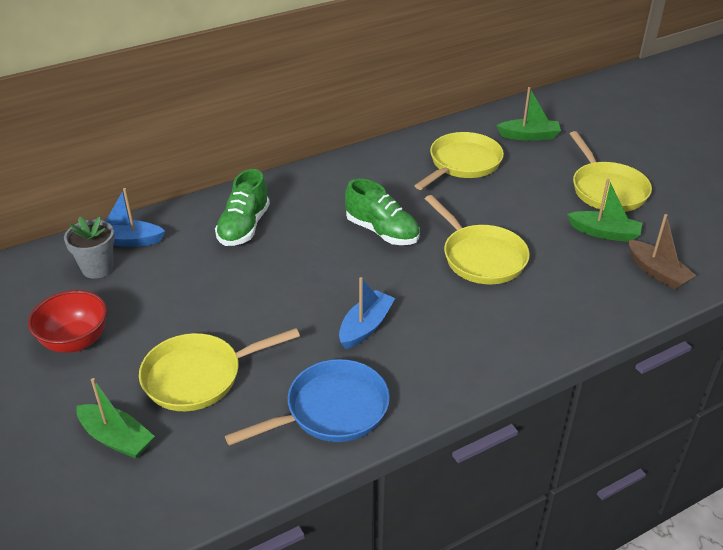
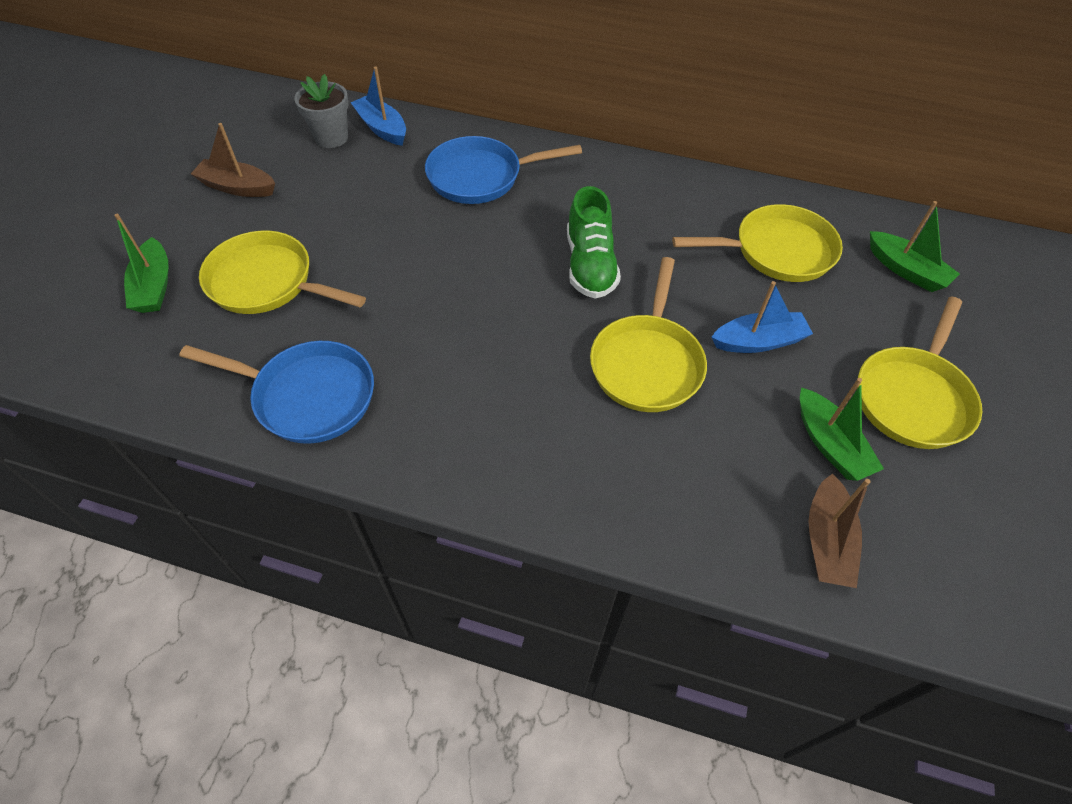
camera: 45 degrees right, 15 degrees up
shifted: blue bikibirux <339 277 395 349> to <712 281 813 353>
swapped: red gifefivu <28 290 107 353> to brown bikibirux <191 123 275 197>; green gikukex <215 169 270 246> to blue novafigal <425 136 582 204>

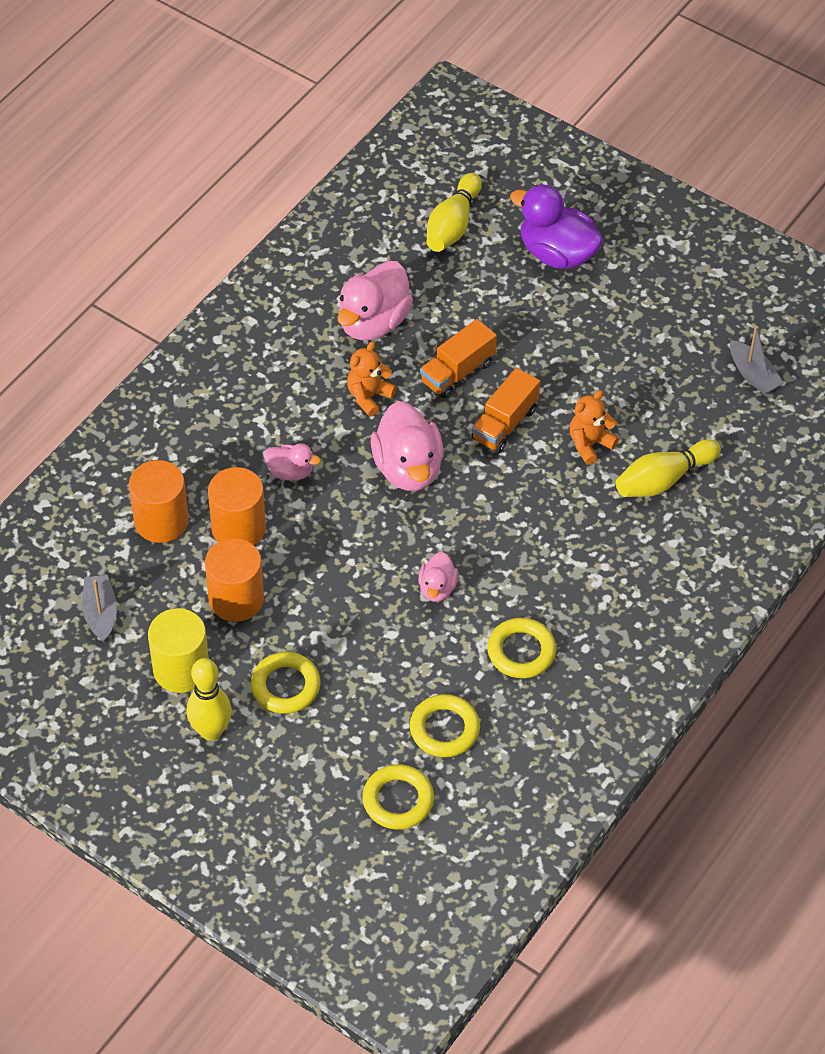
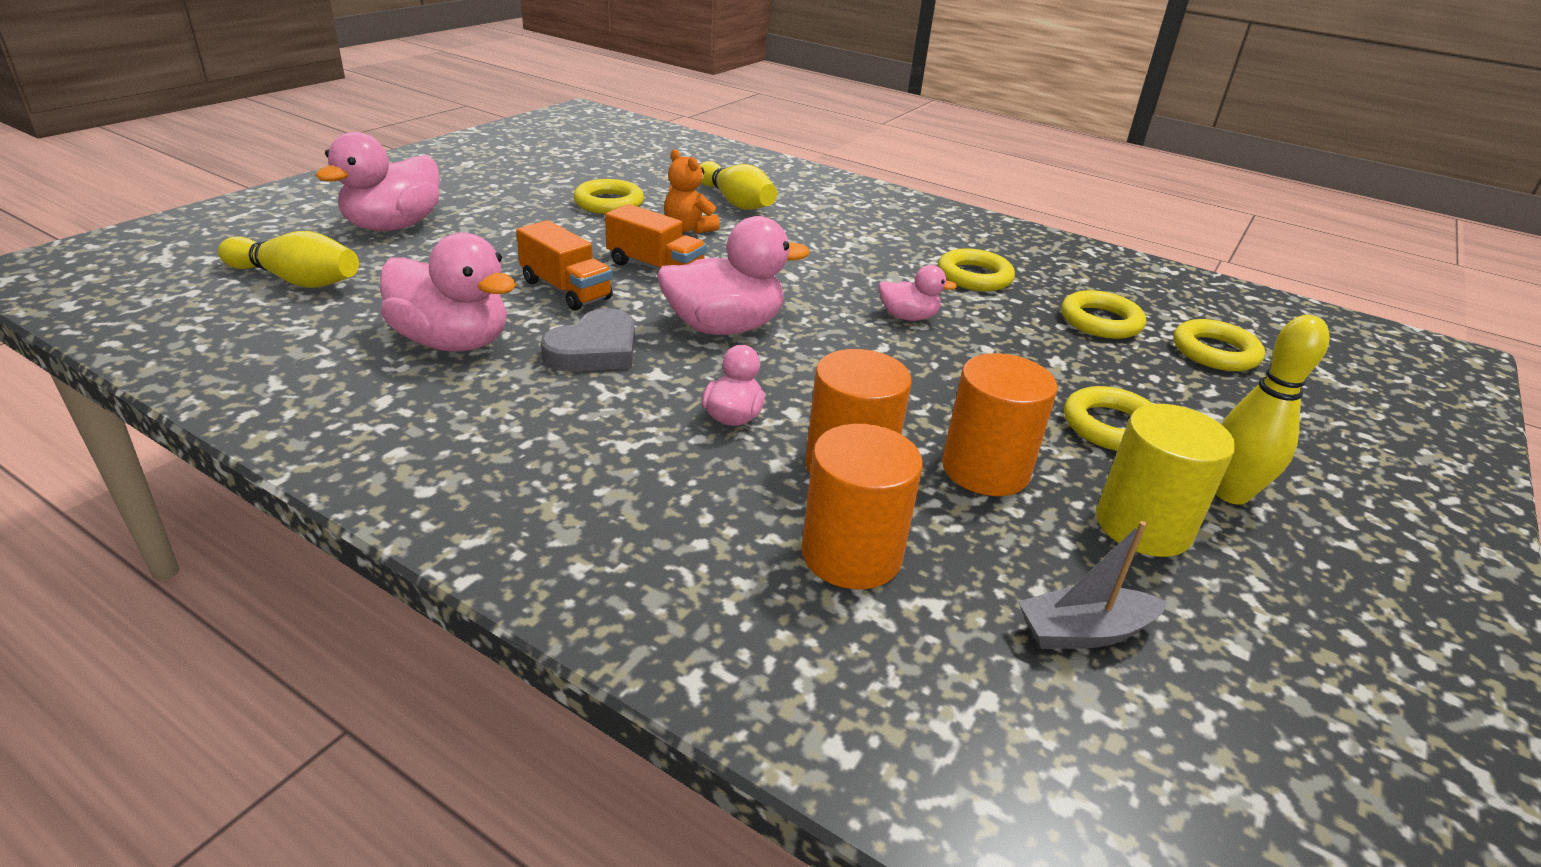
camera: 95 degrees left, 20 degrees down
gone: grey bikibirux <730 326 784 395>
new: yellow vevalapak <574 179 644 214>
swapped: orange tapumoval <347 341 396 417> to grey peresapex <541 308 635 372>
repainted: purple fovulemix <510 184 603 269> to pink fovulemix <315 132 440 231>

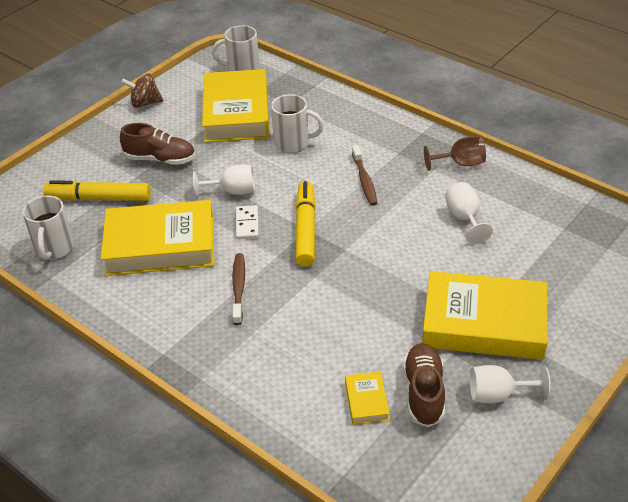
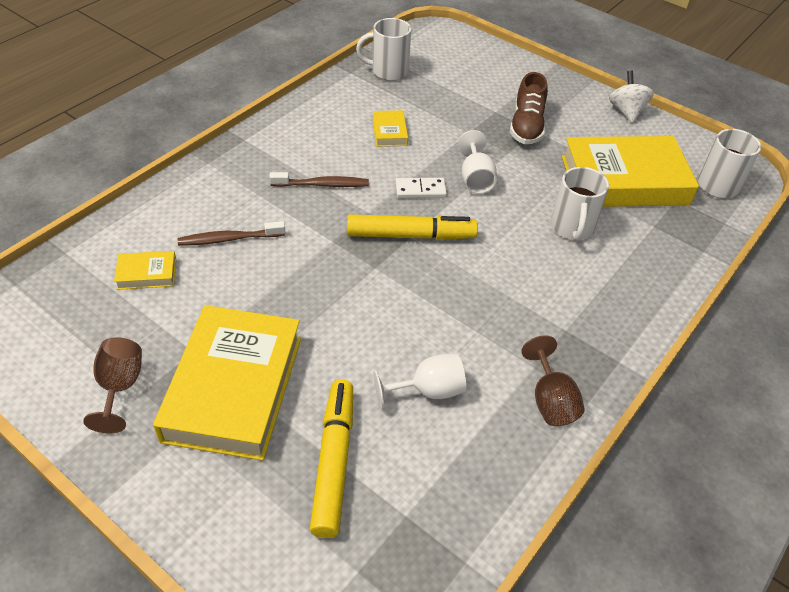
camera: 85 degrees right, 5 degrees up
gone: brown gikukex <403 343 445 427>
shifted: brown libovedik <352 145 377 206> to <178 221 285 246>; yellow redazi <43 180 151 201> to <310 379 353 538>
repainted: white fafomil <470 365 551 403> to brown fafomil <83 337 142 433>; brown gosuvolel <121 73 163 108> to white gosuvolel <609 71 654 123>
scaled: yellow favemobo <101 200 214 276> = <373 110 408 147> x0.42

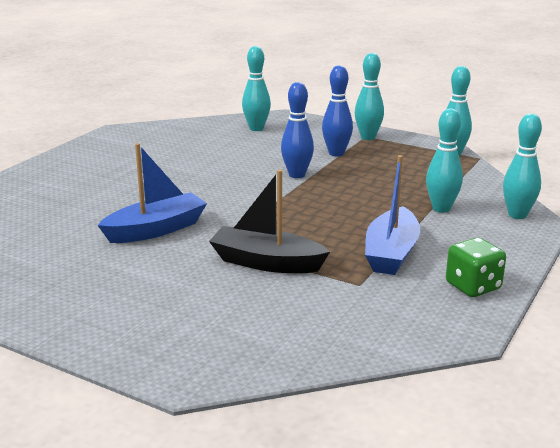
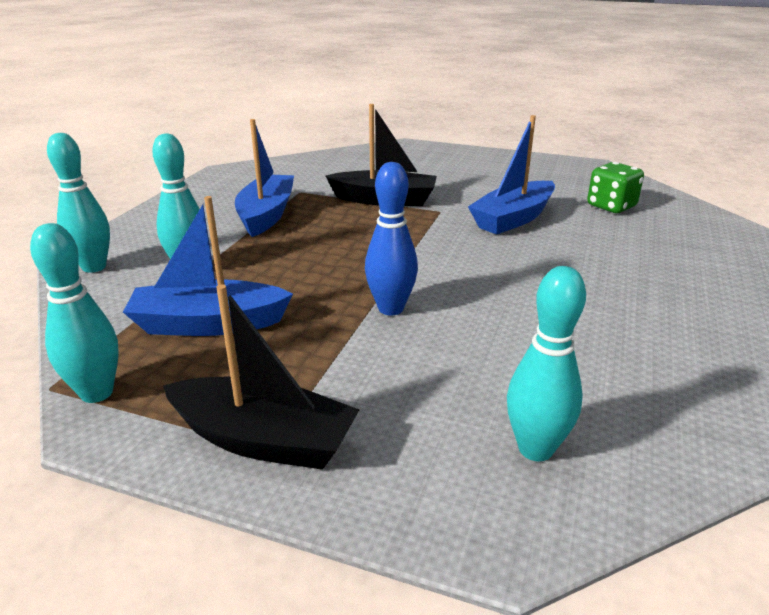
camera: 170 degrees right, 5 degrees up
gone: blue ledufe <322 65 353 156>
new: blue bikibirux <123 196 293 336>
shifted: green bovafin <446 238 506 297> to <587 162 644 213>
swapped: turquoise ledufe <355 53 384 140> to black bikibirux <163 284 360 470>

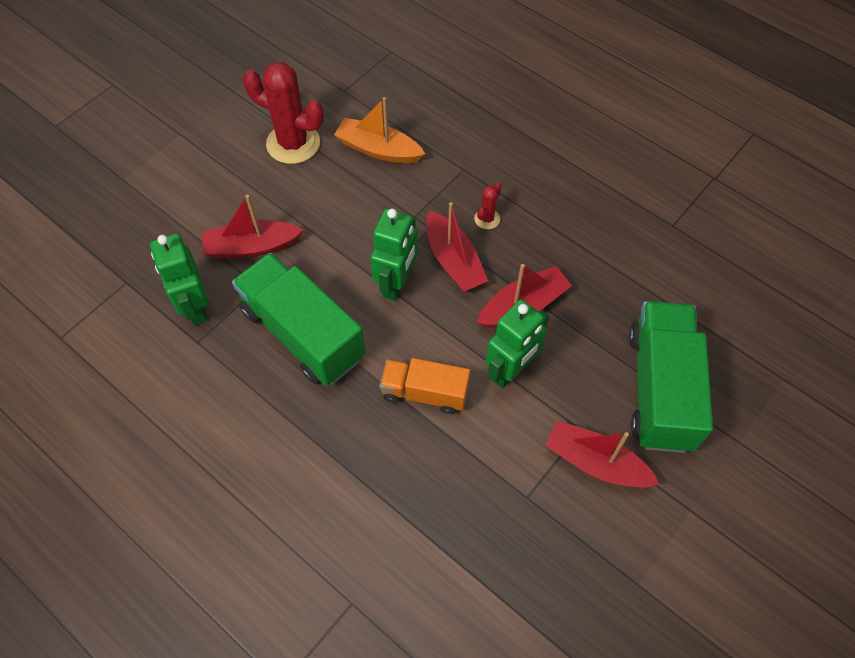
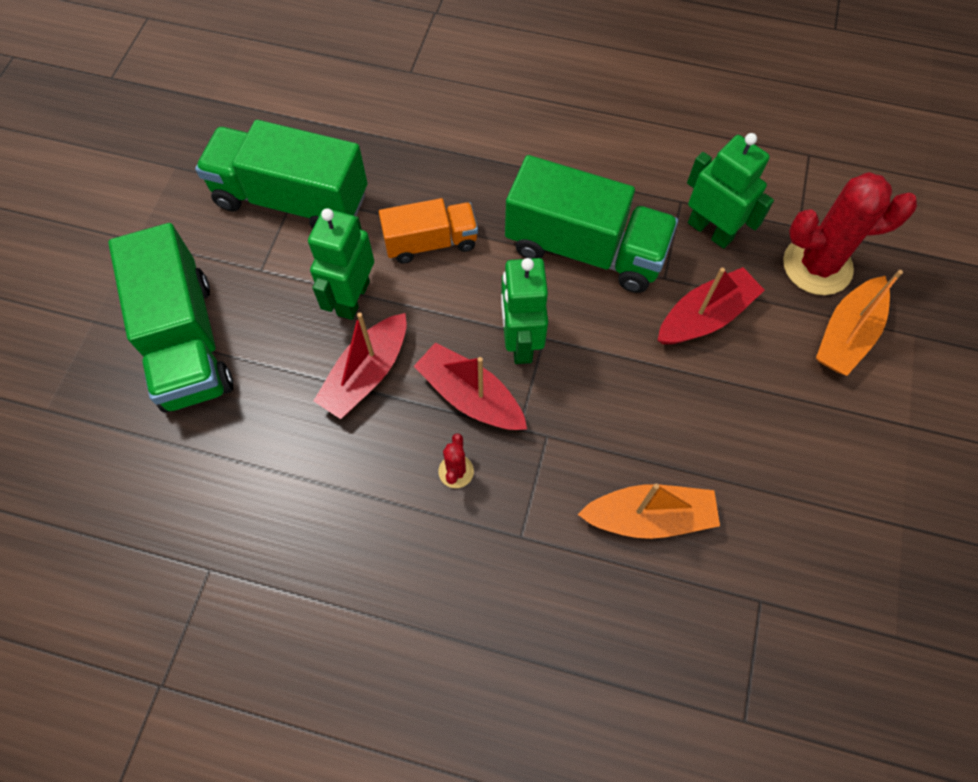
camera: 155 degrees right, 5 degrees up
gone: red bikibirux <545 420 659 487>
new: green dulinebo <195 120 367 229>; orange bikibirux <816 270 903 376>
shifted: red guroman <243 62 324 164> to <783 172 917 295>

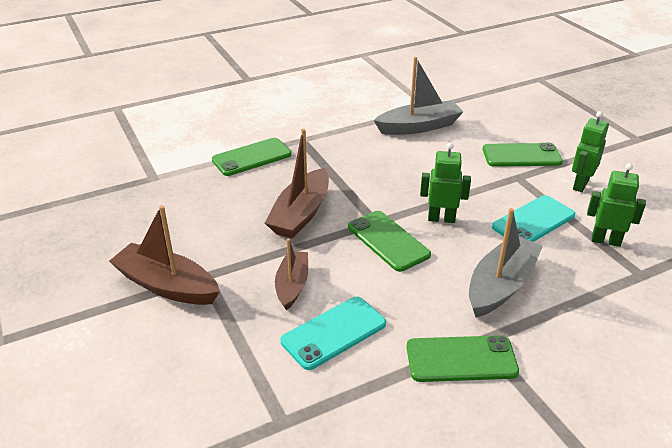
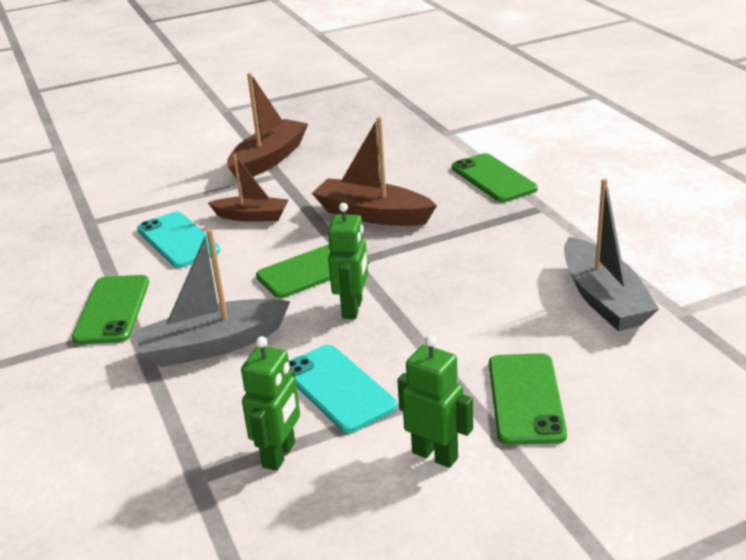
camera: 95 degrees right, 5 degrees down
rotated: grey bikibirux <469 208 543 317> = <134 229 291 367> 120 degrees clockwise

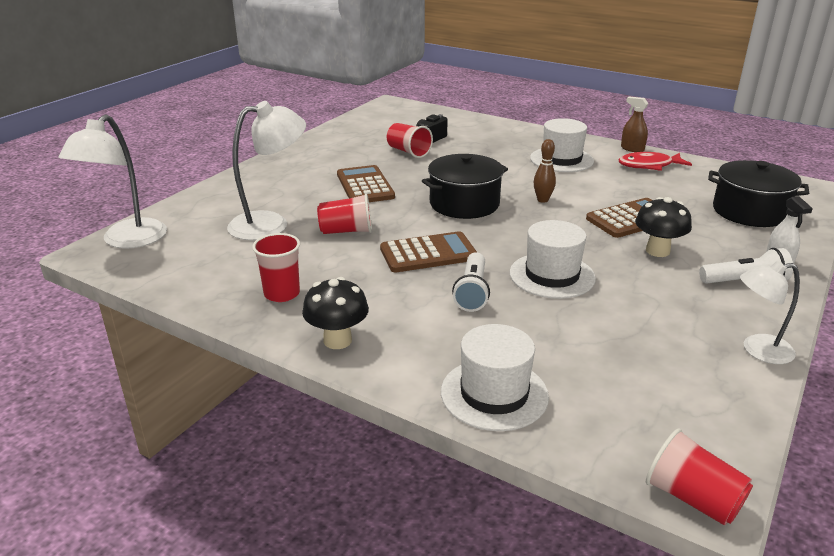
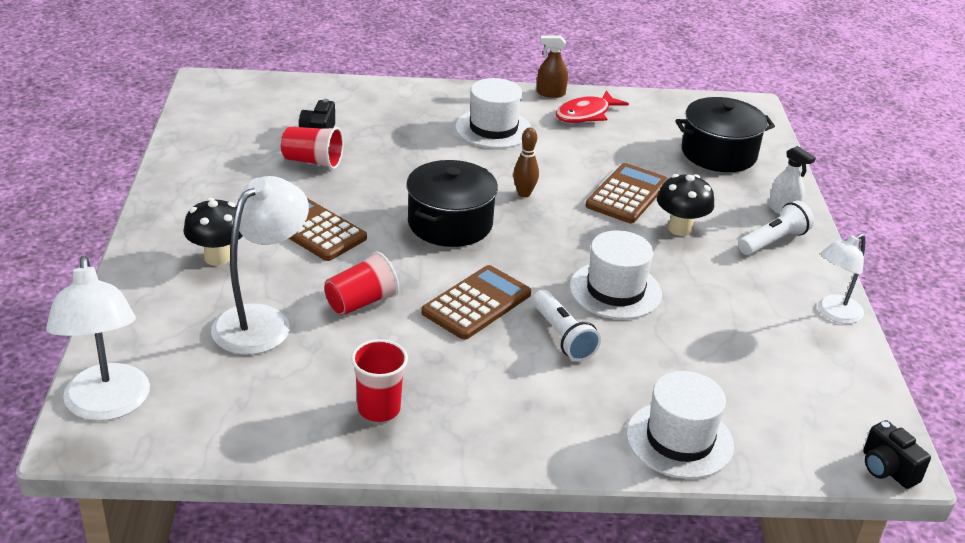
camera: 35 degrees left, 5 degrees up
shifted: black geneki <302 277 369 349> to <183 198 243 266>
swapped: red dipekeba <646 428 753 525> to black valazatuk <863 420 931 489>

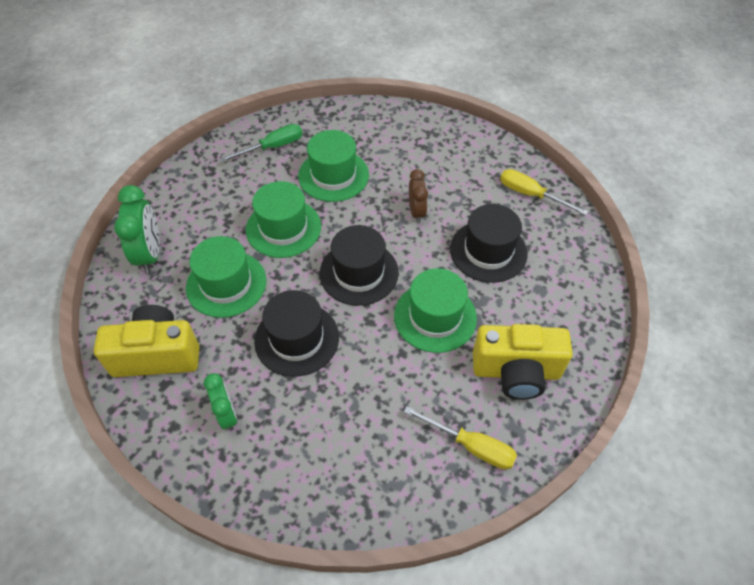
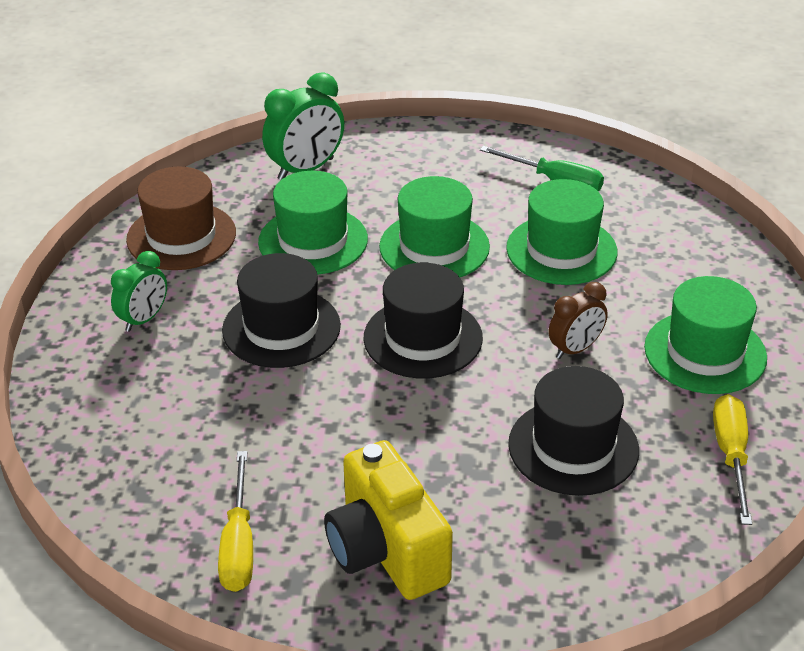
camera: 60 degrees right, 15 degrees down
shifted: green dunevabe <394 268 477 353> to <644 276 767 394>
swapped: yellow valazatuk <94 305 199 377> to brown dunevabe <126 166 236 270>

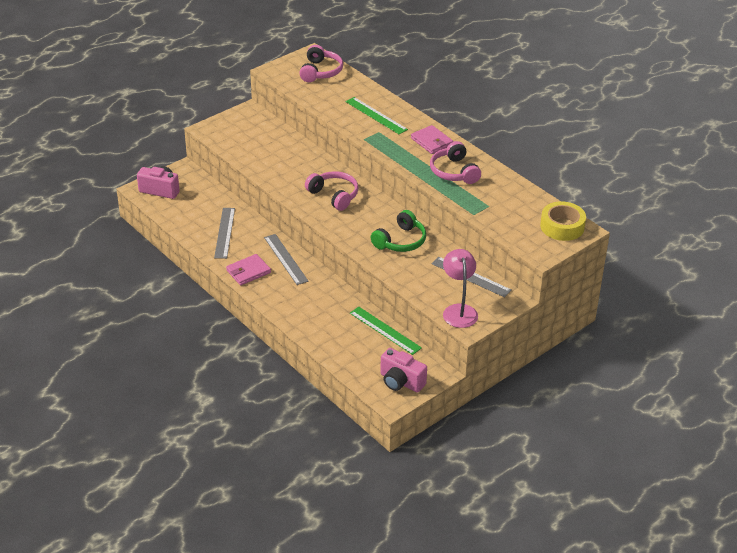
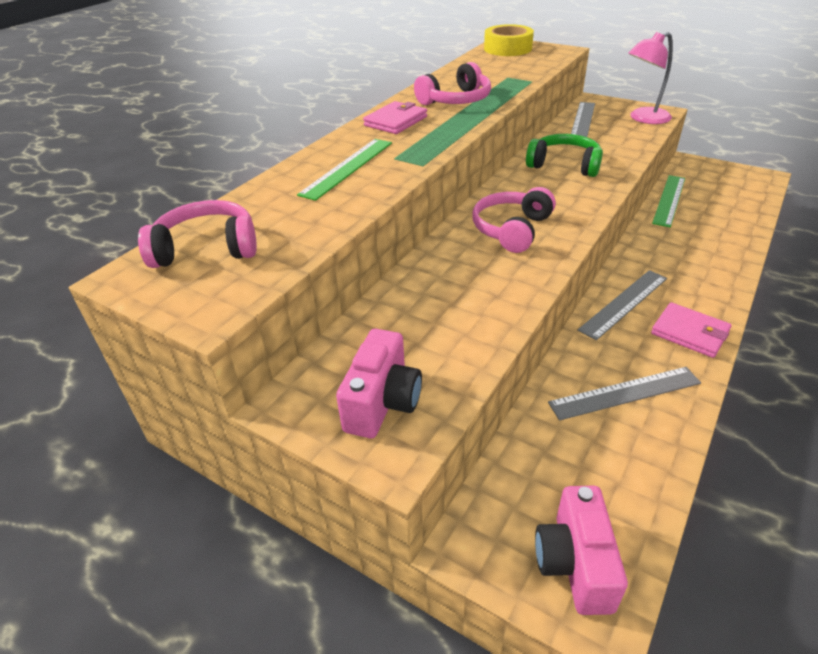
camera: 105 degrees left, 0 degrees up
shifted: pink valazatuk <380 348 427 393> to <336 329 422 438>

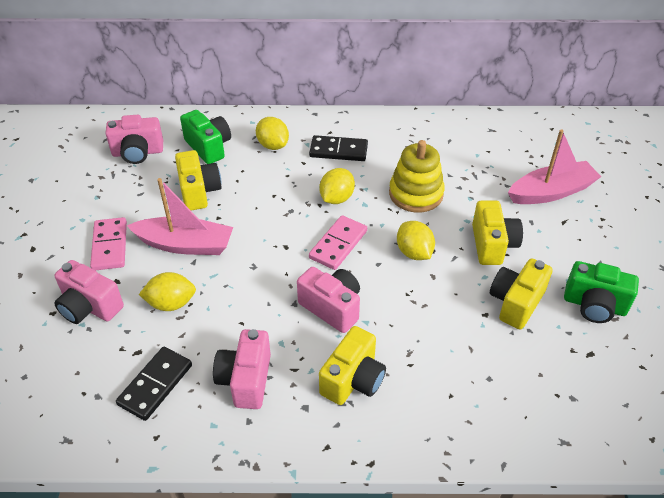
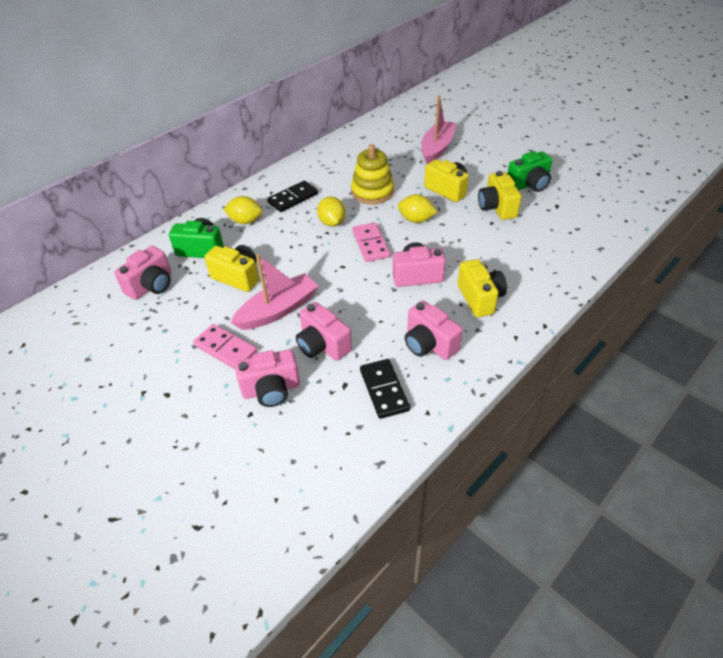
camera: 45 degrees left, 0 degrees up
swapped: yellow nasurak <139 272 196 311> to pink valazatuk <296 302 352 361>

